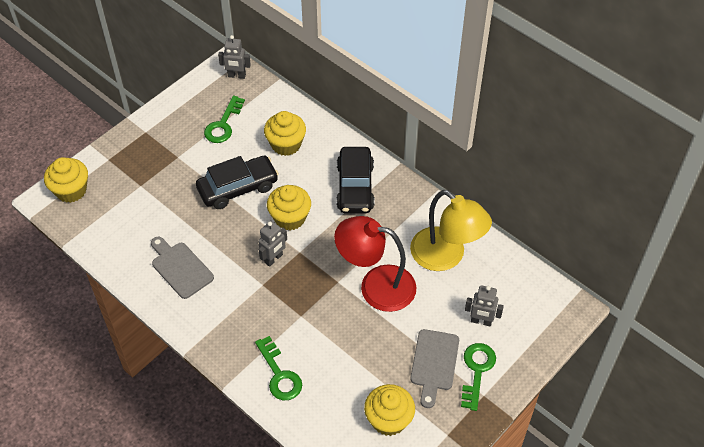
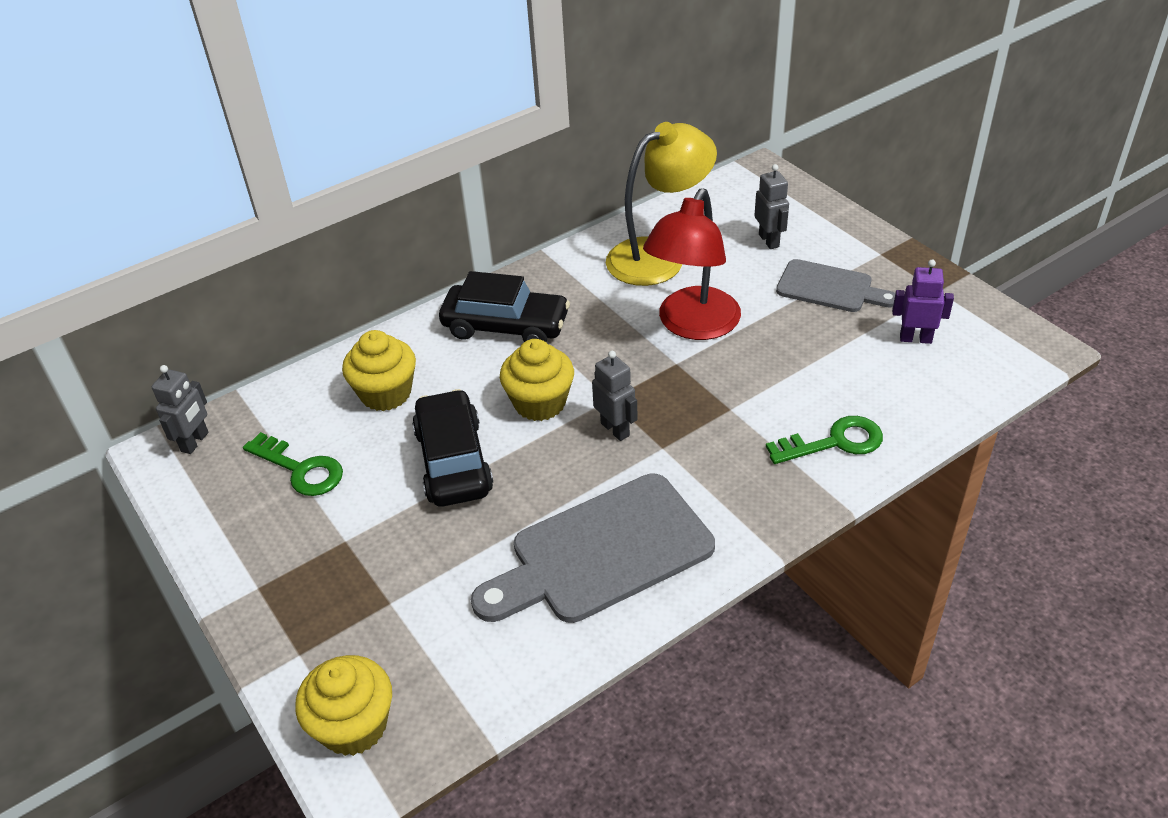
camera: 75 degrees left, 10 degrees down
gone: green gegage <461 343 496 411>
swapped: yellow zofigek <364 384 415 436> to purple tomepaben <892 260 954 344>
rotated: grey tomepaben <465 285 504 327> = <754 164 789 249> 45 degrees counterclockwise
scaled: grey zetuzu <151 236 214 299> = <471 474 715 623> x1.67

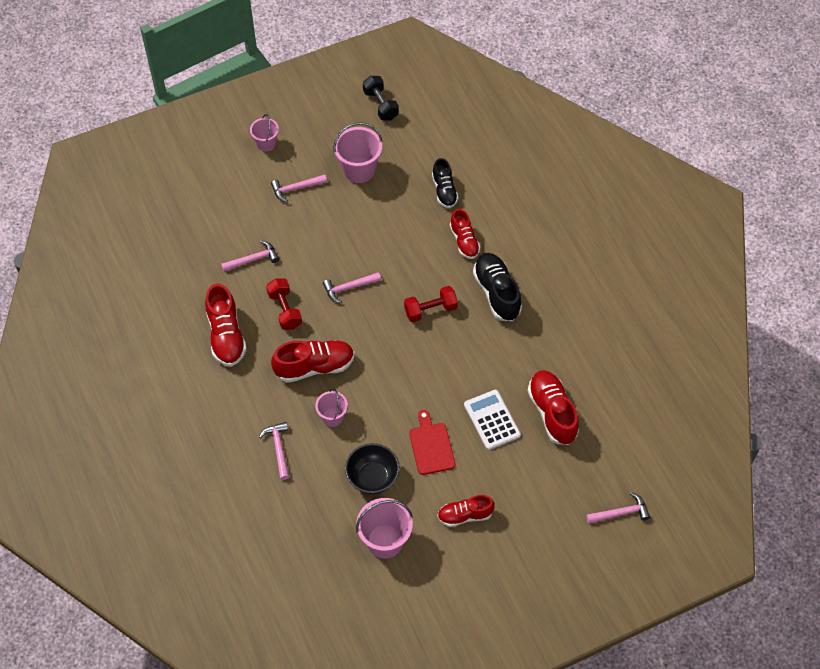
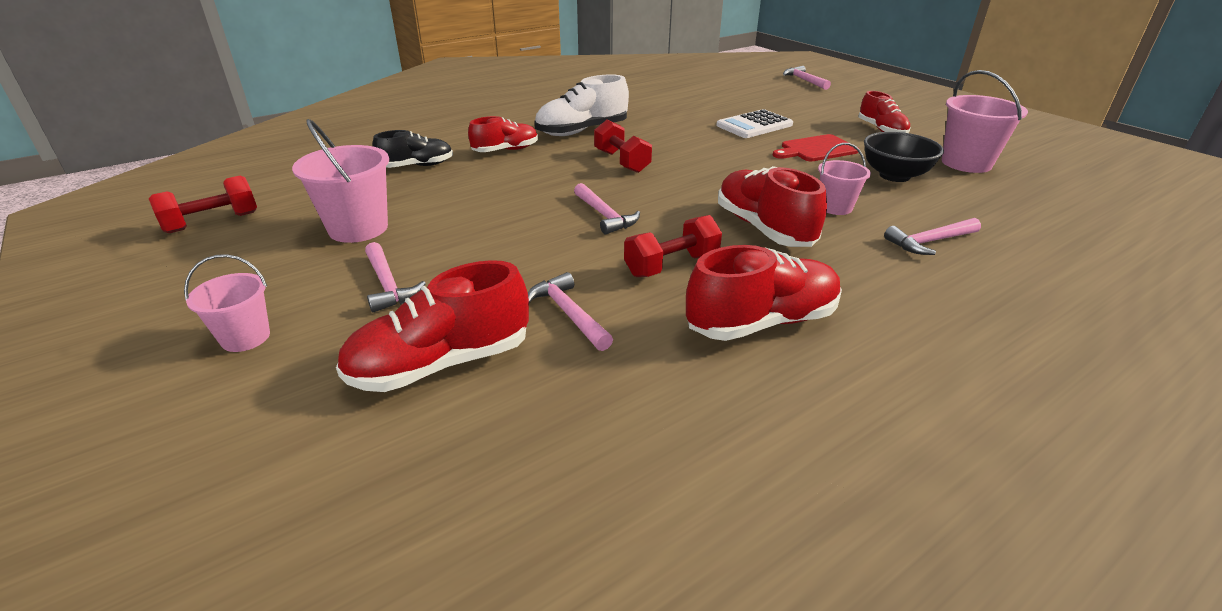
camera: 100 degrees left, 25 degrees down
shifted: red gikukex <528 370 579 445> to <336 260 529 392>
repainted: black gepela <363 76 399 120> to red gepela <149 176 257 233>; black gikukex <473 253 522 321> to white gikukex <535 74 629 136>

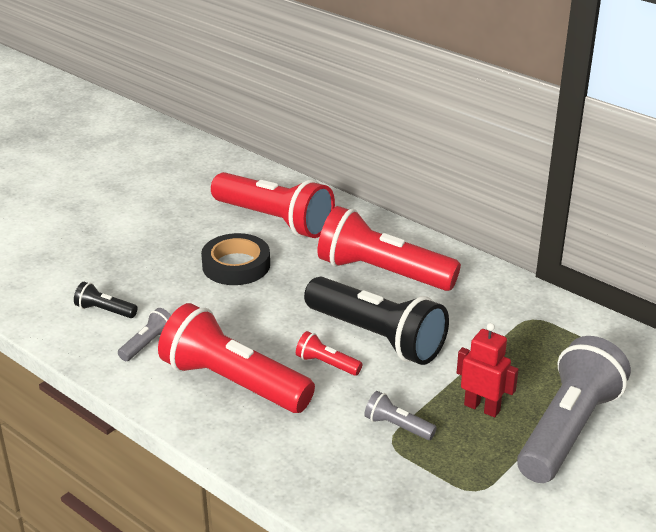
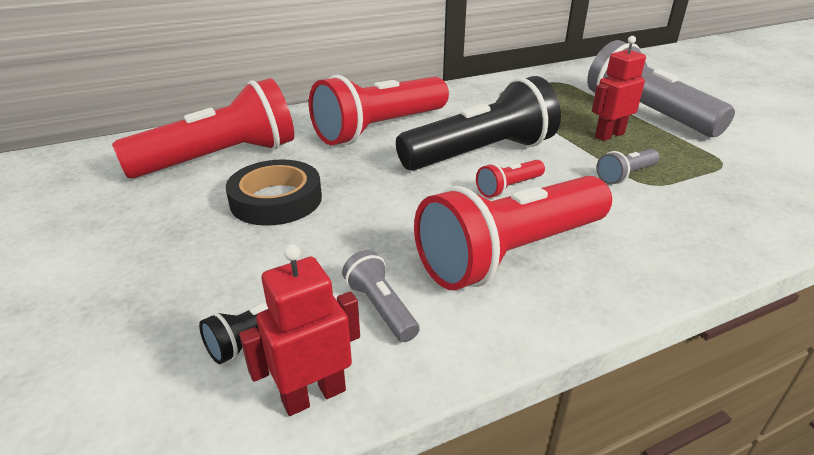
camera: 65 degrees left, 0 degrees up
new: red tomepaben <239 244 360 416>

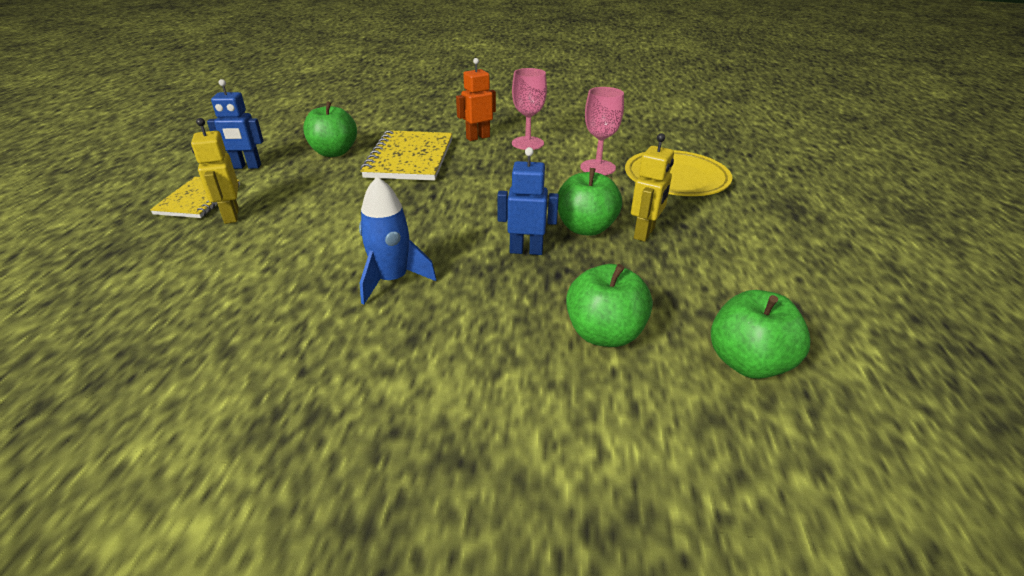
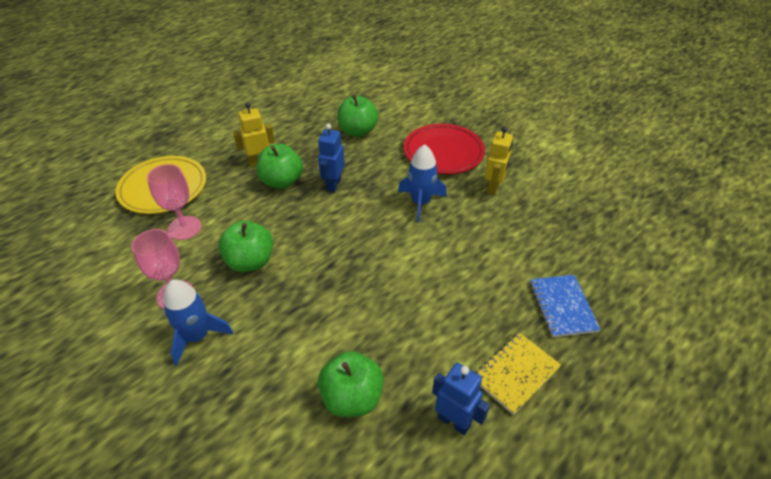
camera: 140 degrees left, 10 degrees up
gone: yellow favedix <360 130 452 181>
new: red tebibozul <404 124 485 174>; blue favedix <530 275 601 337>
shifted: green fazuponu <711 290 811 379> to <218 221 273 272>; yellow tomepaben <191 118 239 224> to <485 127 513 195>
swapped: orange tomepaben <456 58 496 141> to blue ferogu <163 279 233 366>
rotated: blue tomepaben <497 147 559 255> = <318 124 345 192> 60 degrees clockwise

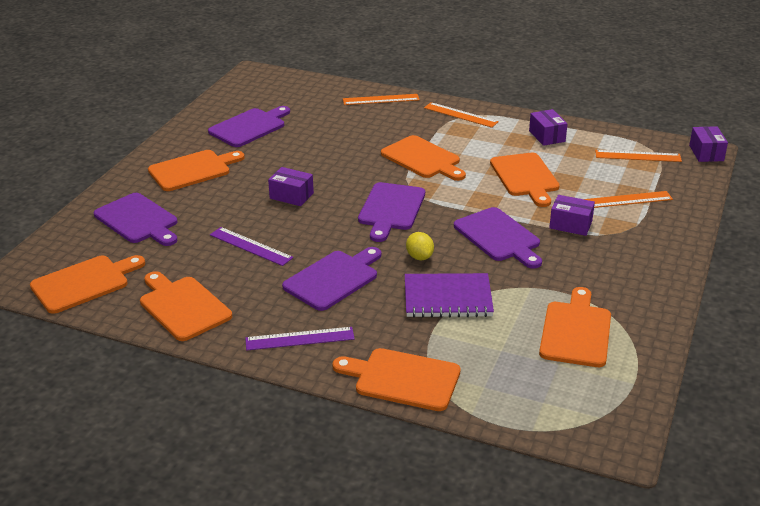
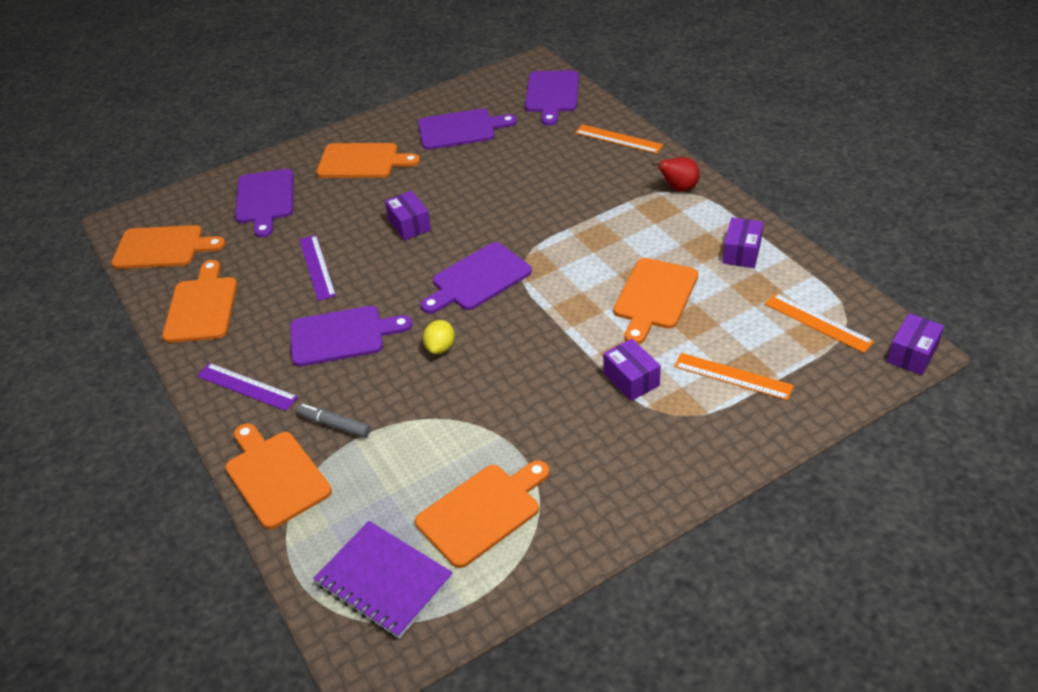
camera: 40 degrees right, 10 degrees up
gone: orange zetuzu <381 135 466 181>
new: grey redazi <297 404 370 438>
shifted: purple favedix <405 273 494 318> to <313 521 453 639>; purple zetuzu <454 207 542 268> to <525 70 579 126>
swapped: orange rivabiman <424 102 499 128> to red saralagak <652 157 700 191>

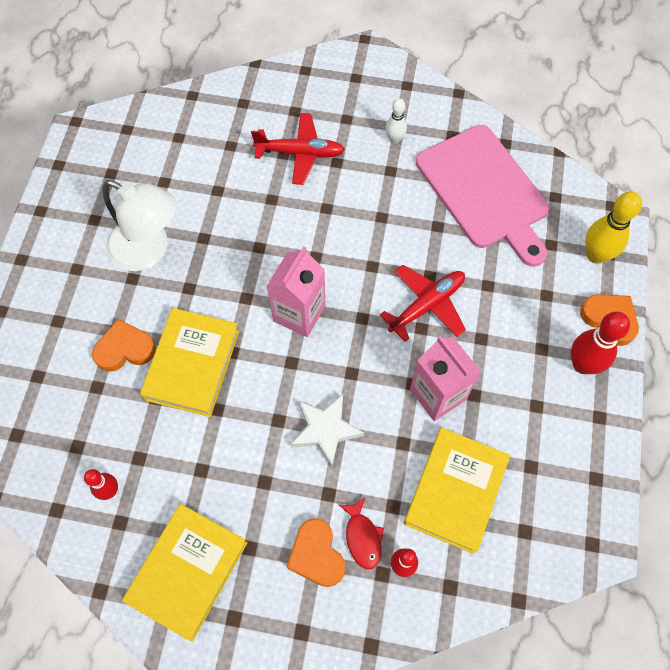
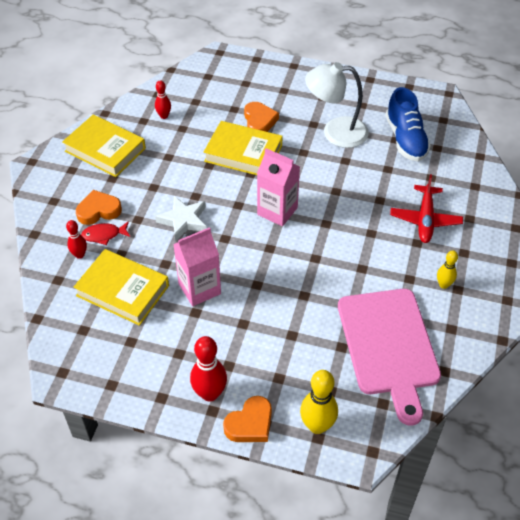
camera: 95 degrees right, 15 degrees down
gone: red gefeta <380 265 466 342>
new: blue gikukex <386 87 431 161>
repainted: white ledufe <385 98 407 144> to yellow ledufe <437 250 458 289>
rotated: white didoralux <102 180 176 271> = <305 62 369 148> 60 degrees clockwise; pink zetuzu <416 125 549 267> = <338 289 441 425> 75 degrees counterclockwise

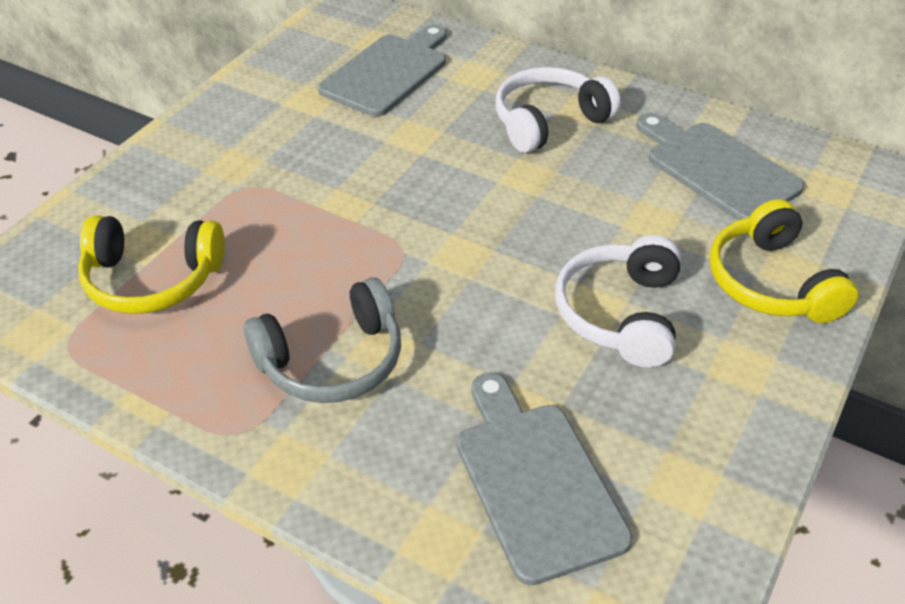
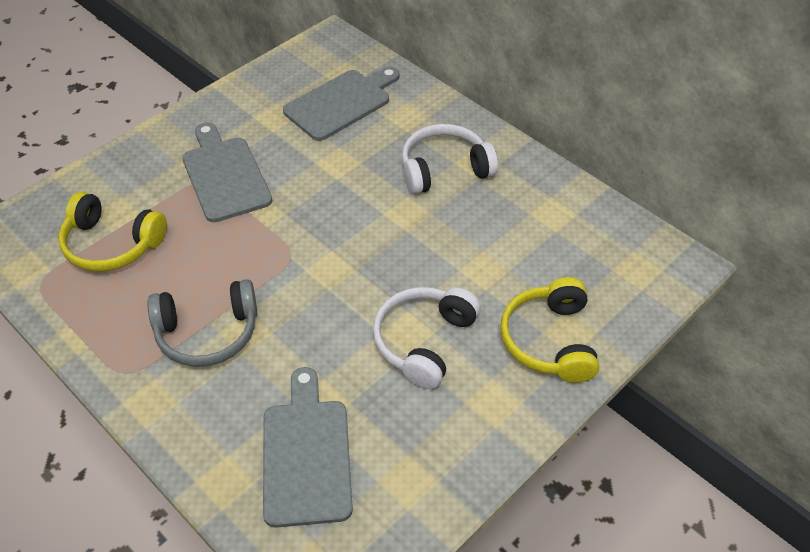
camera: 15 degrees right, 5 degrees up
shifted: grey zetuzu <636 113 804 220> to <182 123 272 222>

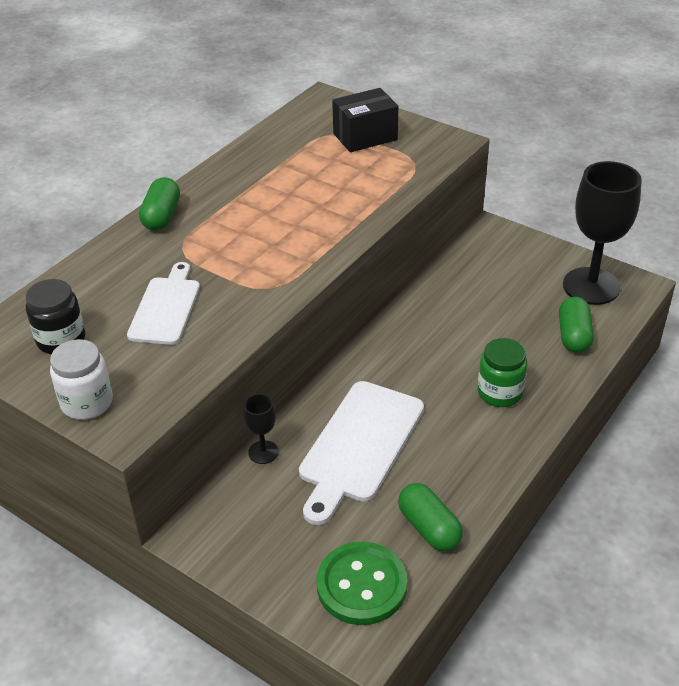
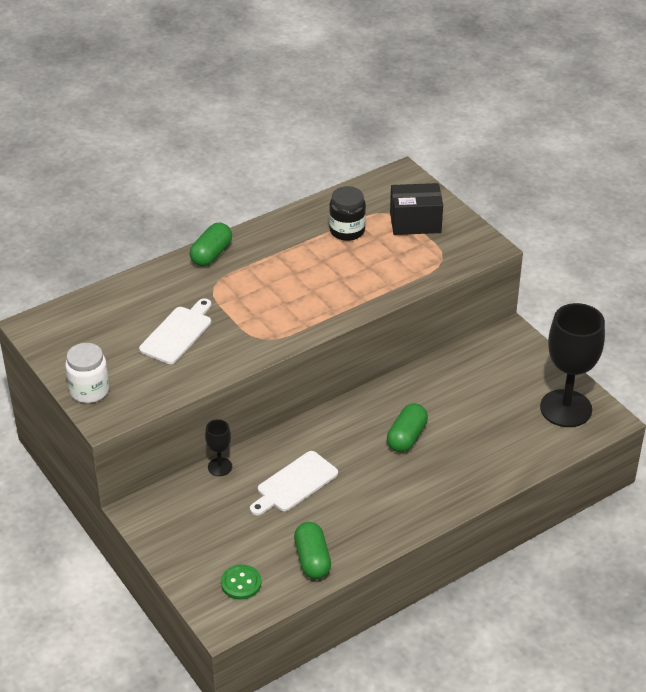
camera: 20 degrees right, 0 degrees up
gone: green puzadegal <478 338 527 407>
shifted: black puzadegal <26 279 85 354> to <329 186 366 241>; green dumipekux <559 297 594 353> to <387 403 428 452>
scaled: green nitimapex <317 542 407 625> = <221 564 261 600> x0.58; white zetuzu <299 381 424 525> = <250 451 338 515> x0.65

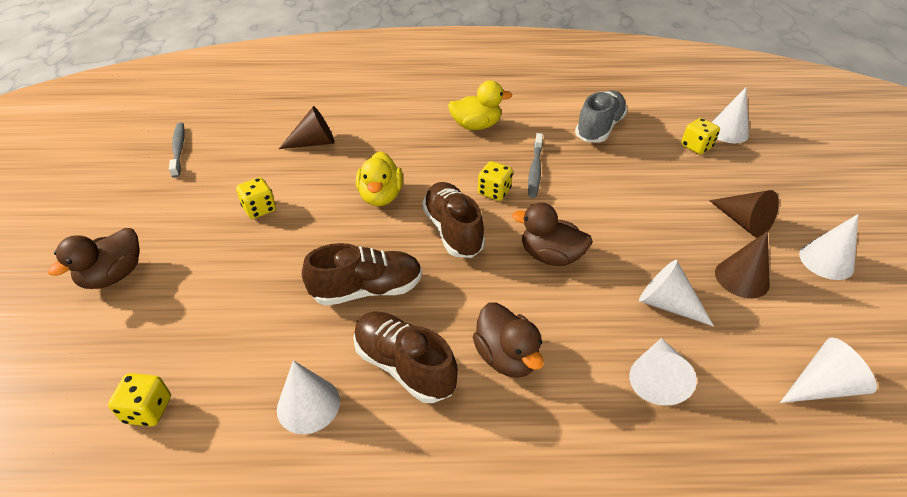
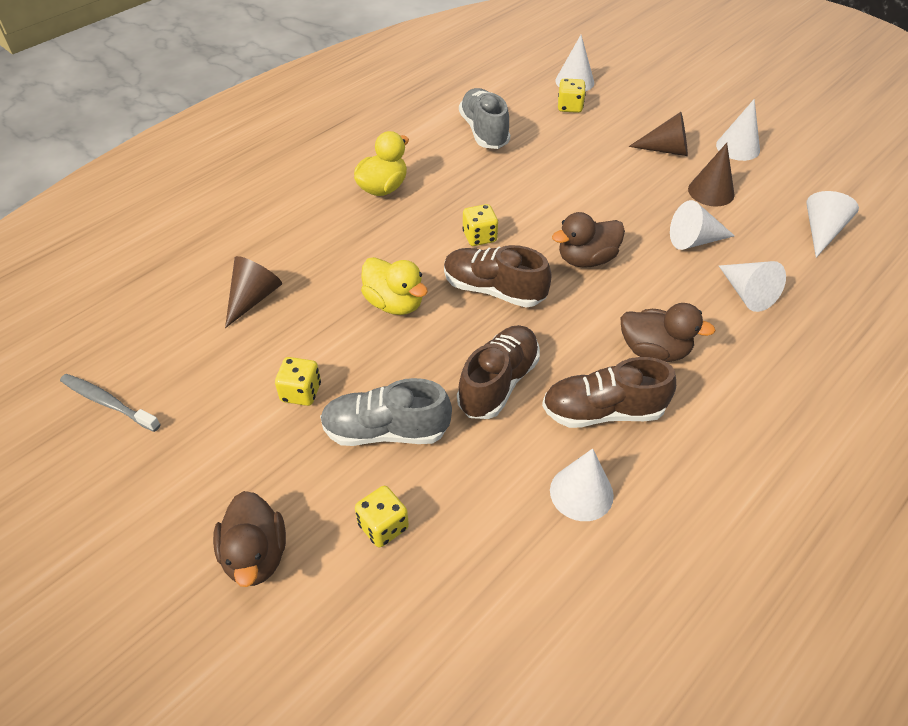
camera: 45 degrees left, 5 degrees up
gone: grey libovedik <528 133 543 198>
new: grey gikukex <320 378 452 446>
shifted: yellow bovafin <108 373 171 426> to <355 486 409 547>

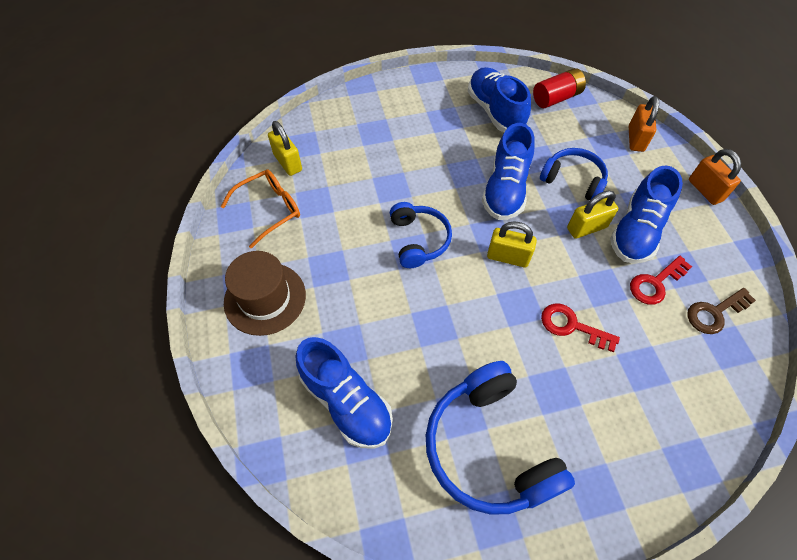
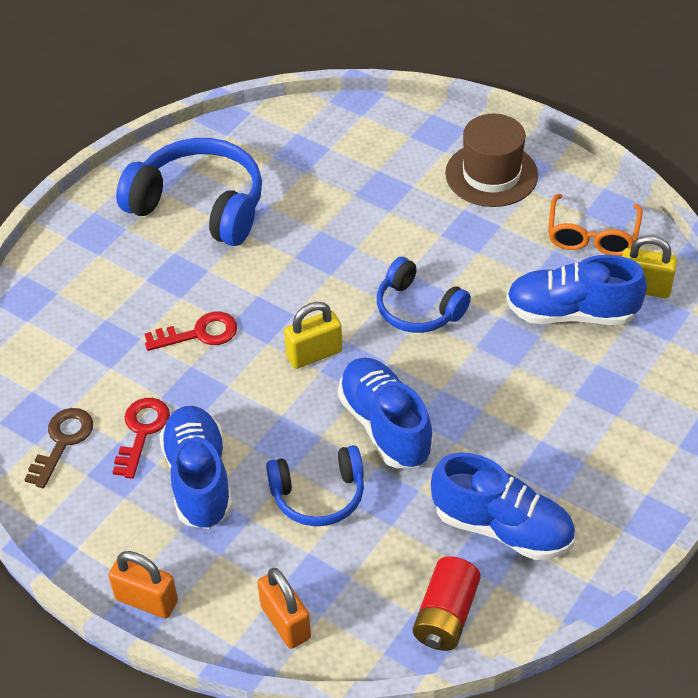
camera: 140 degrees right, 10 degrees down
gone: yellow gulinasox <567 190 618 239>
shifted: blue gikukex <295 337 393 449> to <506 255 647 325>

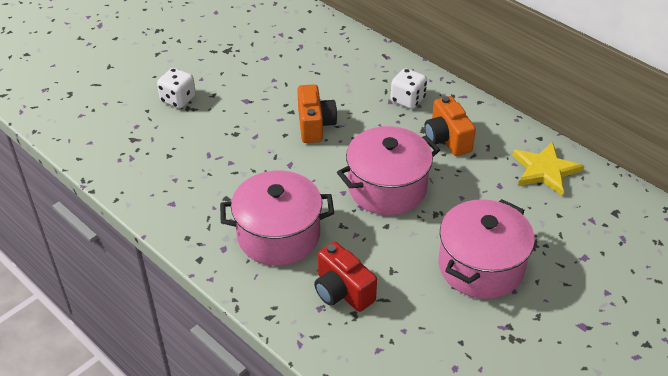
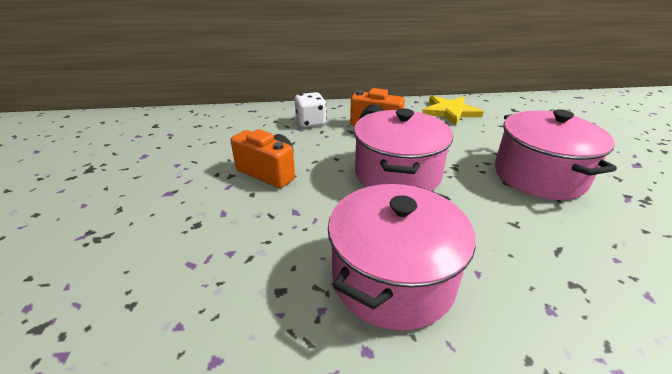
camera: 50 degrees left, 10 degrees down
gone: white bovafin <157 68 196 108>; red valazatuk <314 242 377 312>

